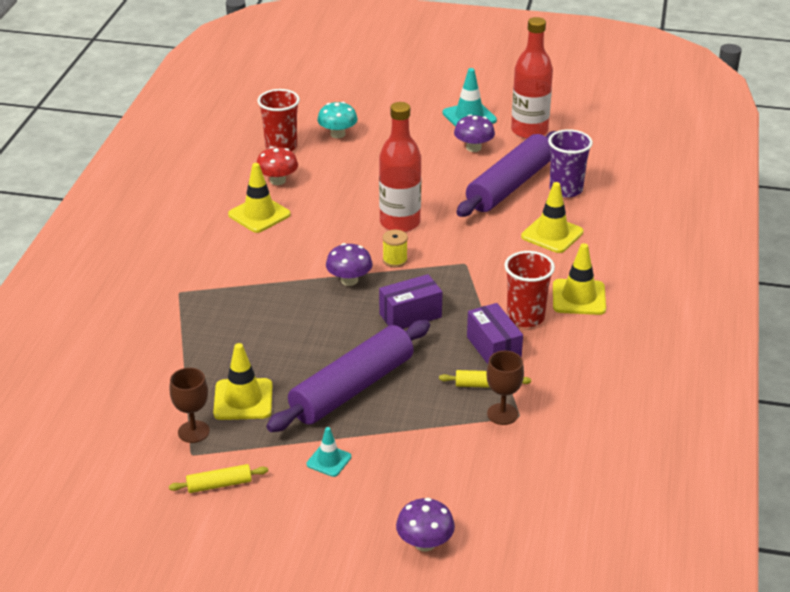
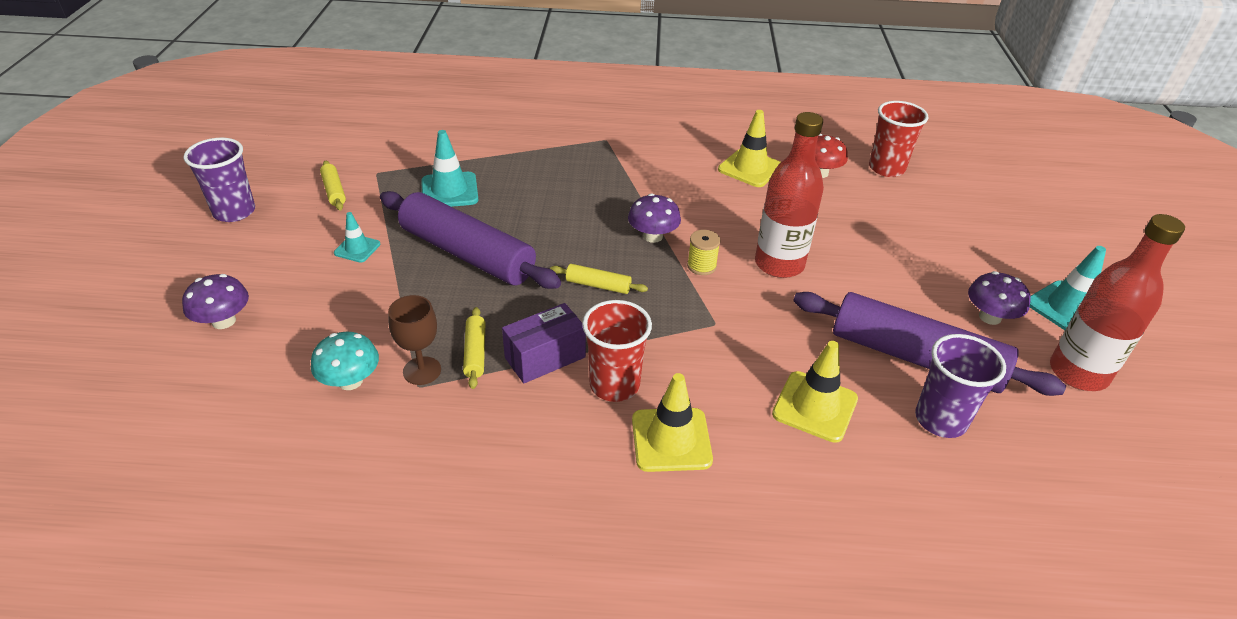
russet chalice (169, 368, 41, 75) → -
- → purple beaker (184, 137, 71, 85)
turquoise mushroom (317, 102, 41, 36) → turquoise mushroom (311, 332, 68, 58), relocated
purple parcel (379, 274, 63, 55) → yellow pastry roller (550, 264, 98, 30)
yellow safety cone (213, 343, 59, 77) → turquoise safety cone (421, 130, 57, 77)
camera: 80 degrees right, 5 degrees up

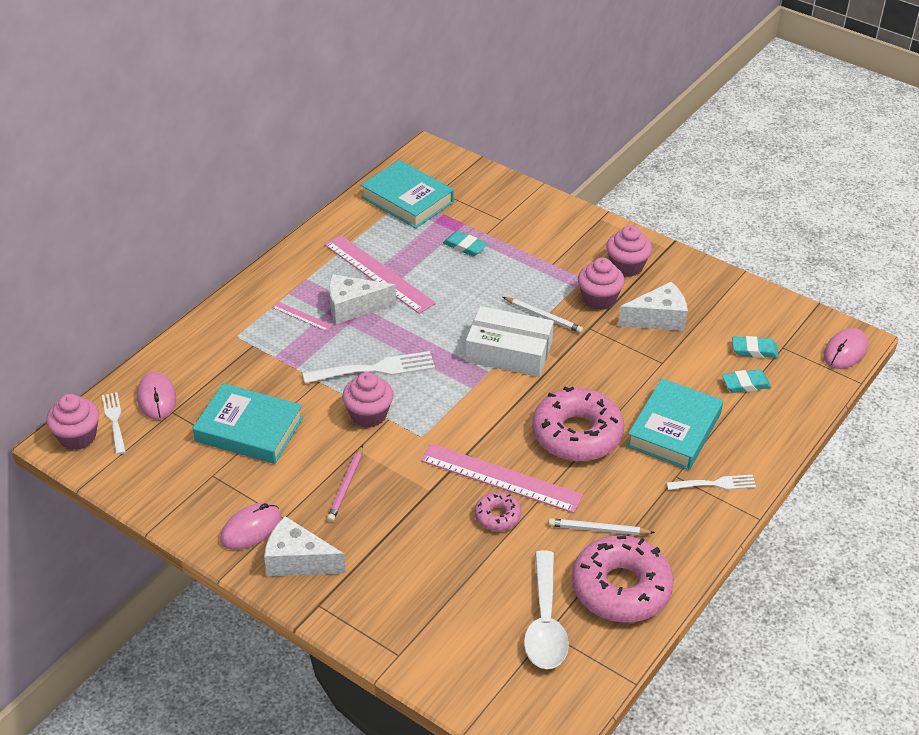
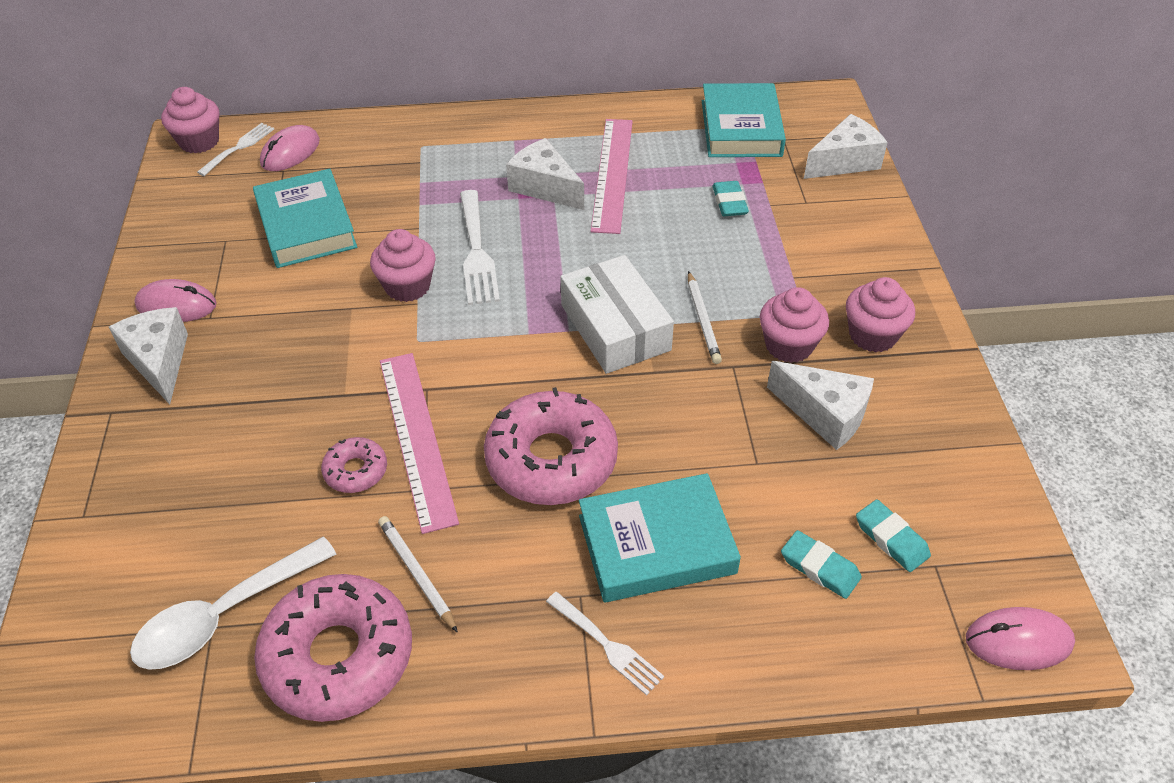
pink straightedge (272, 302, 60, 29) → -
pink pencil (327, 445, 36, 77) → -
- → white cheese wedge (804, 114, 84, 65)
white table fork (303, 351, 132, 33) → white table fork (460, 190, 40, 115), 45 degrees clockwise
camera: 50 degrees right, 5 degrees up

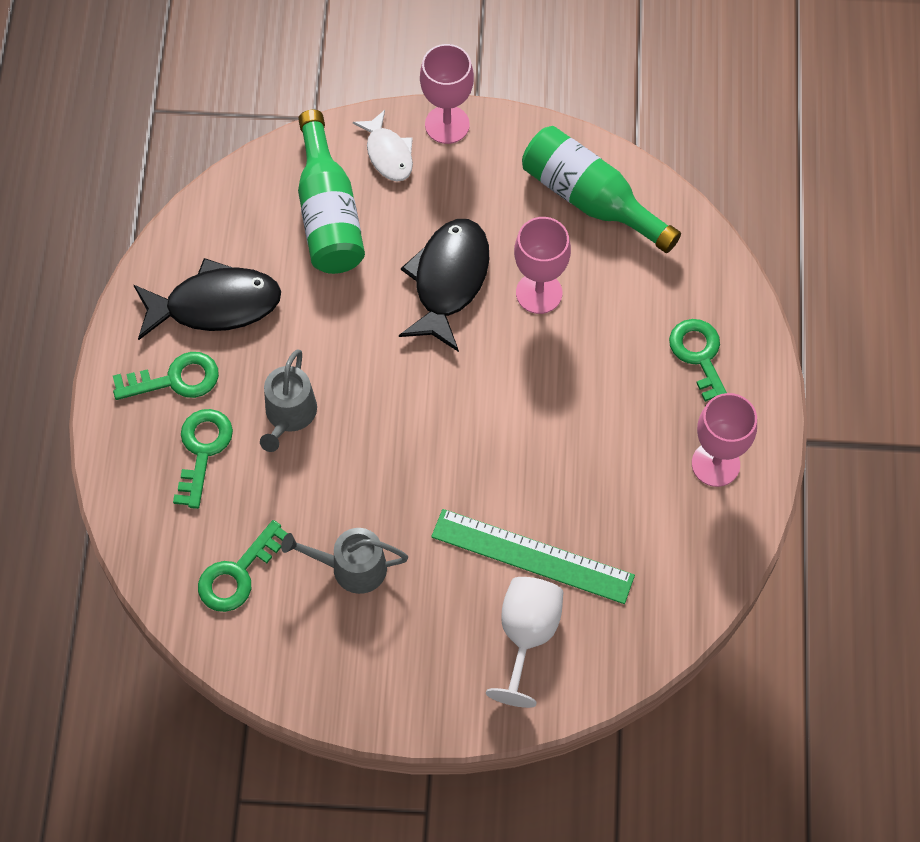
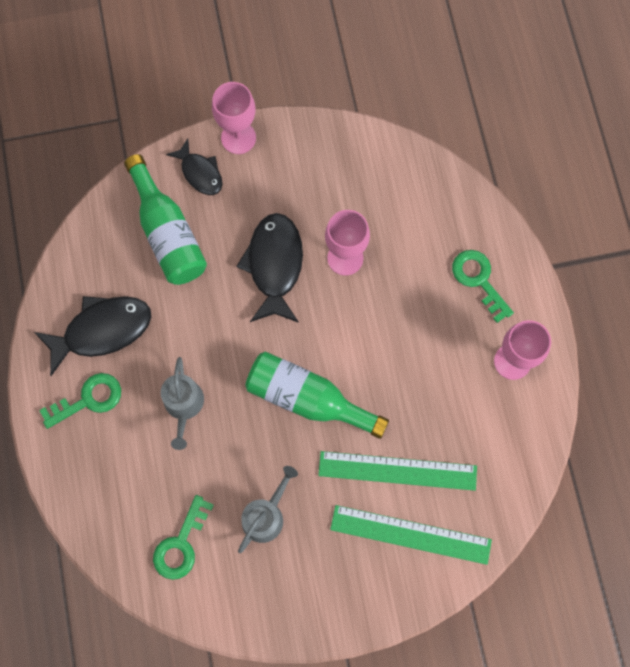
leaf-green latchkey (173, 409, 60, 100) → -
leaf-green bottle (522, 126, 159, 127) → leaf-green bottle (245, 352, 144, 87), relocated
white chalice (486, 577, 77, 131) → leaf-green straightedge (330, 505, 162, 60)
white fish (353, 110, 60, 72) → jet-black fish (166, 138, 57, 57)
gray sprinkling can (281, 528, 127, 66) → gray sprinkling can (238, 466, 60, 87), 135 degrees clockwise
camera: 15 degrees left, 10 degrees up

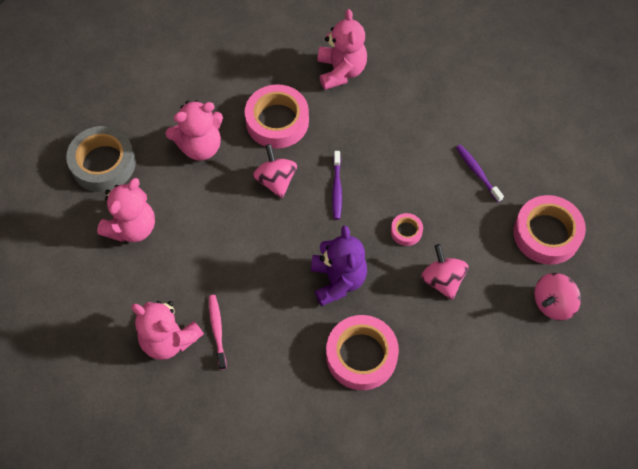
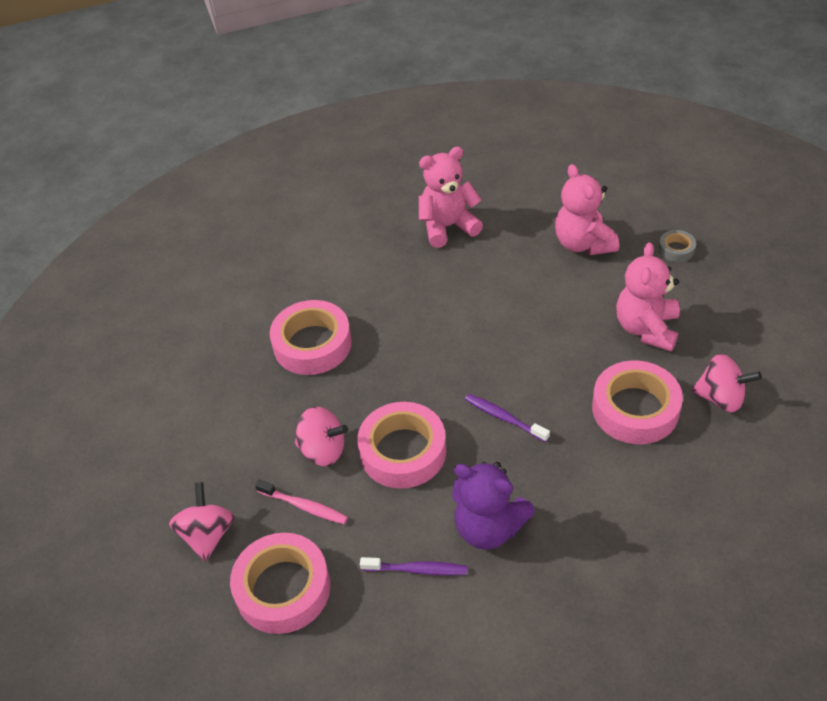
pink teddy bear (317, 9, 50, 81) → -
pink toothbrush (209, 295, 18, 75) → pink toothbrush (255, 480, 93, 44), relocated
pink spinning top (253, 144, 44, 55) → pink spinning top (692, 354, 70, 59), relocated
purple teddy bear (311, 225, 56, 81) → purple teddy bear (452, 461, 83, 88), relocated
gray roll of tape (66, 126, 70, 66) → gray roll of tape (659, 230, 37, 32), x0.47
pink roll of tape (391, 213, 32, 33) → pink roll of tape (357, 402, 89, 87), x2.11
camera: 130 degrees right, 15 degrees down

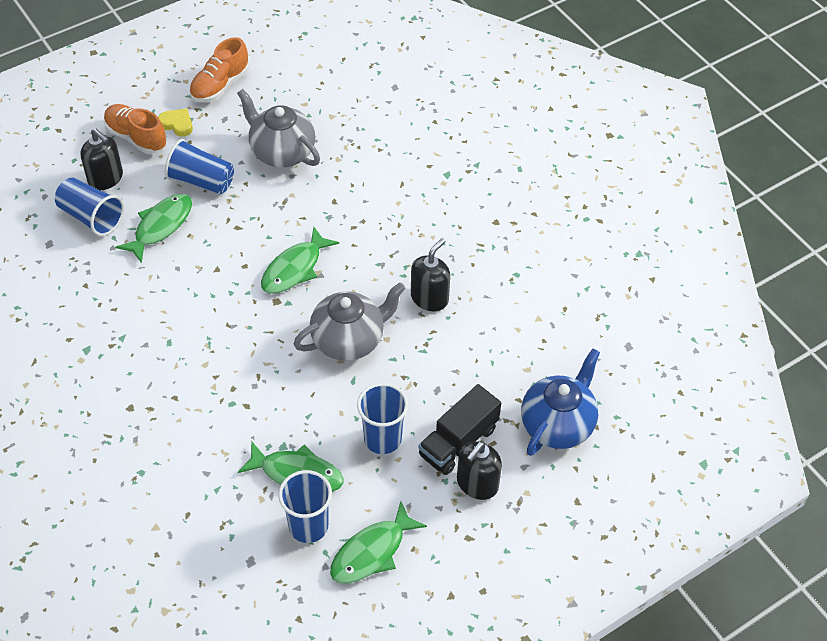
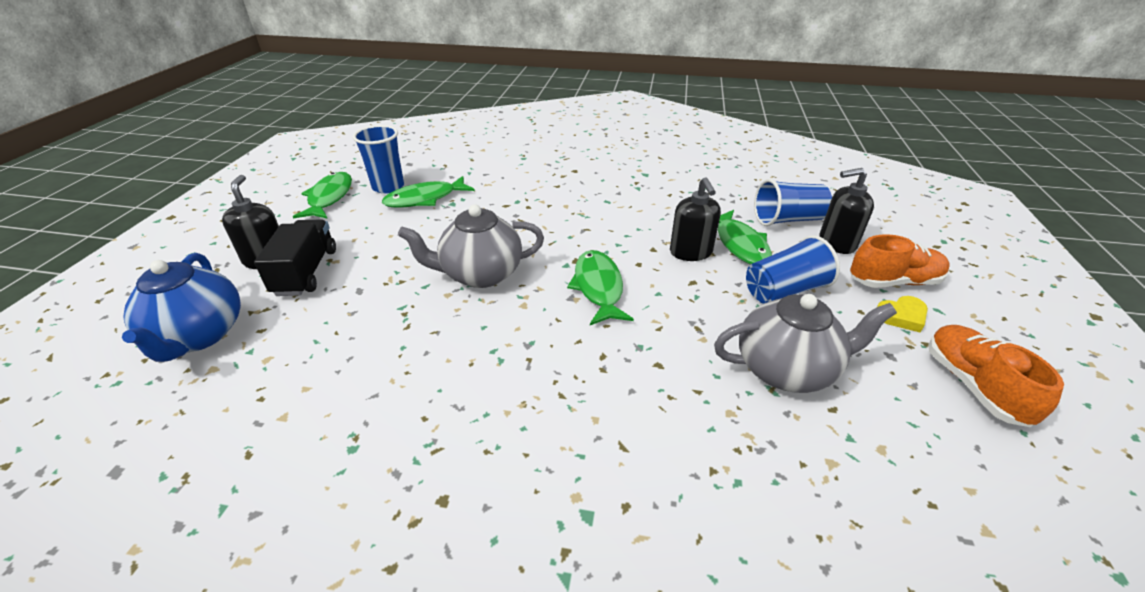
cobalt beaker (357, 383, 51, 71) → -
jet-black pump bottle (411, 238, 39, 73) → jet-black pump bottle (670, 177, 51, 84), relocated
gray tea pot (293, 282, 113, 79) → gray tea pot (398, 204, 146, 84), 60 degrees clockwise
camera: 135 degrees right, 15 degrees down

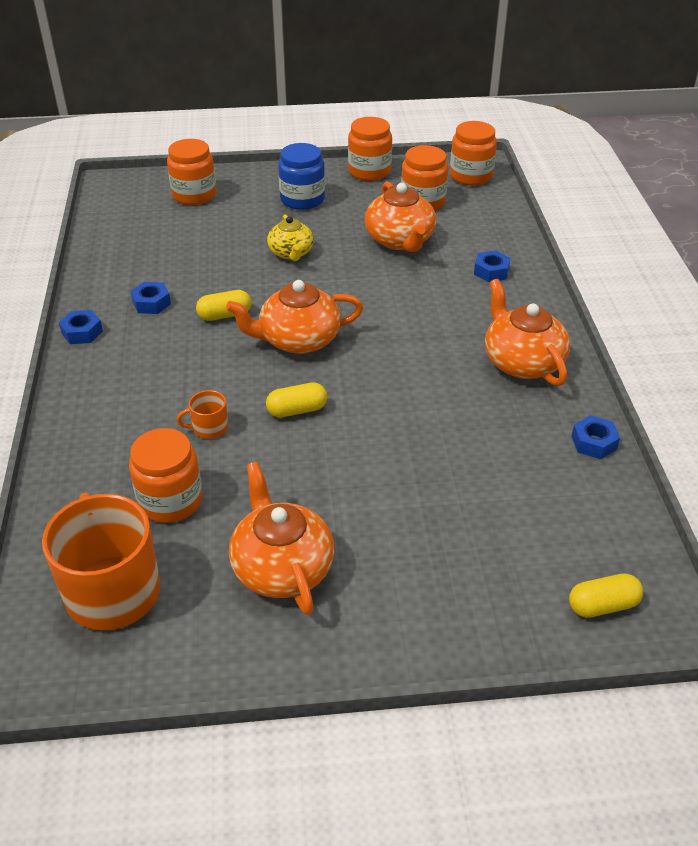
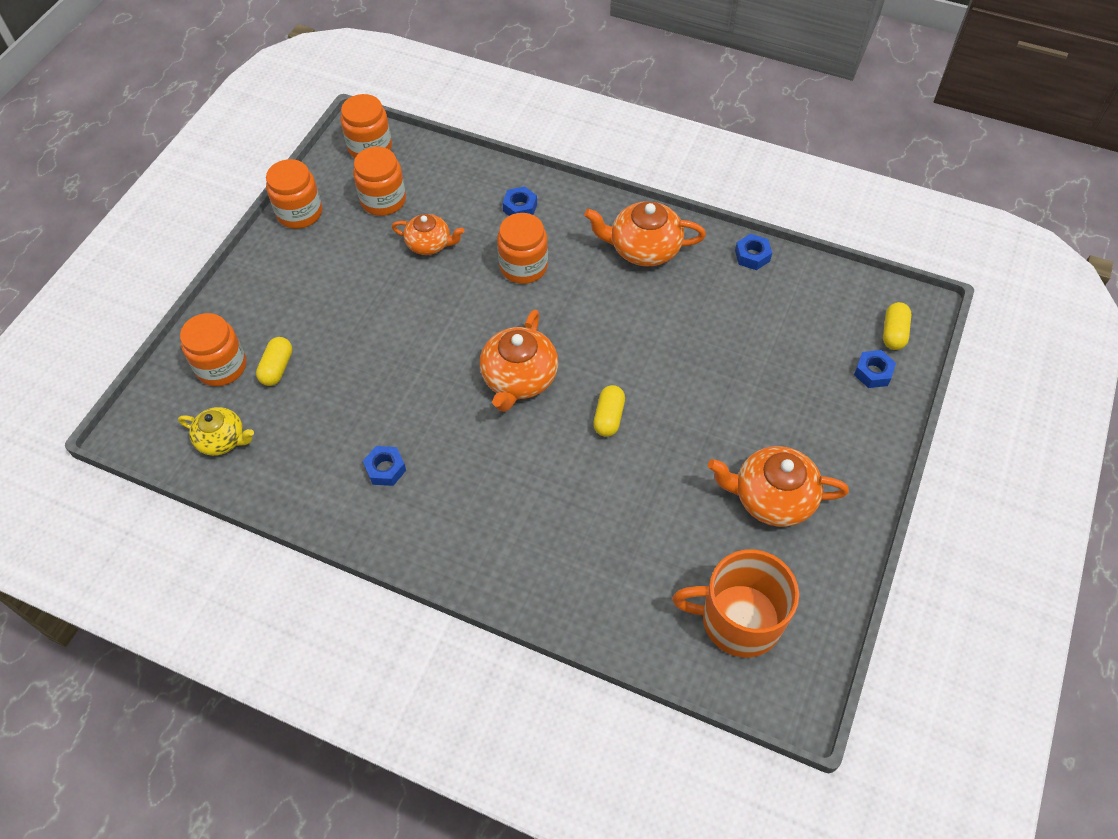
orange-coloured mug (177, 390, 51, 49) → -
cobalt jam jar (278, 143, 47, 67) → -
cobalt nut (59, 310, 44, 34) → cobalt nut (854, 350, 42, 38), relocated
orange-coloured jam jar (129, 428, 73, 95) → orange-coloured jam jar (497, 213, 51, 71), relocated
yellow pill (196, 290, 55, 31) → yellow pill (256, 337, 36, 49), relocated
yellow tea pot (267, 214, 47, 47) → yellow tea pot (178, 407, 76, 49), relocated
orange-coloured tea pot (365, 182, 71, 70) → orange-coloured tea pot (392, 214, 72, 41), x0.64
camera: 60 degrees left, 15 degrees up

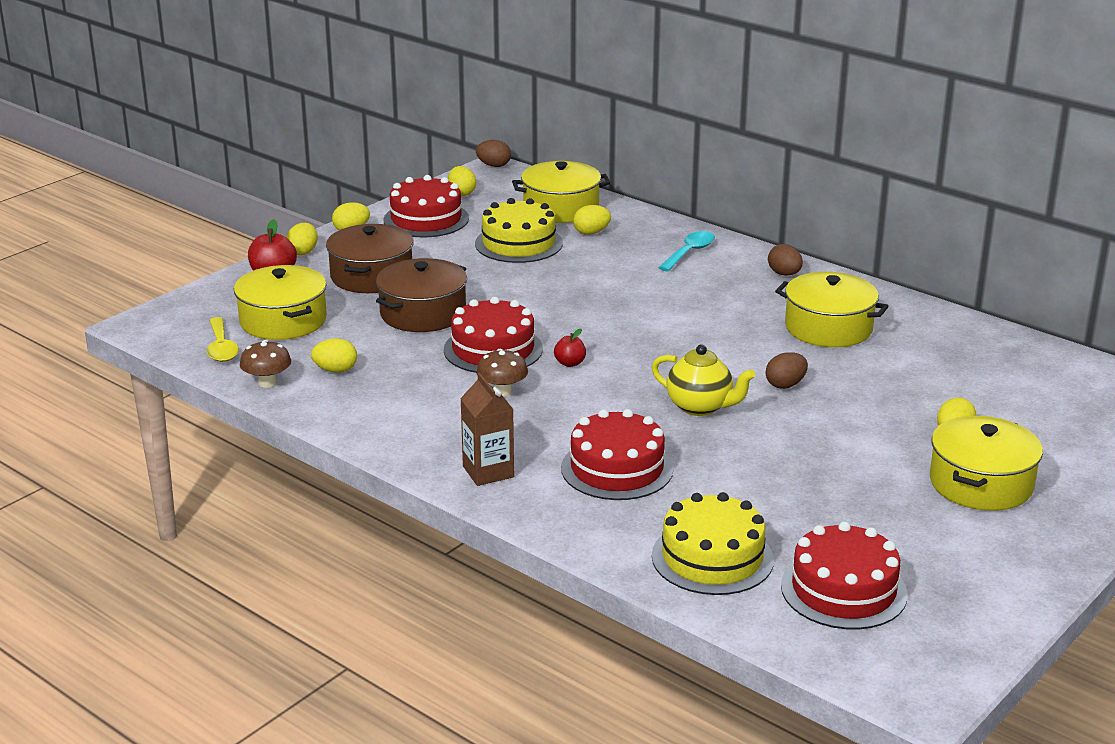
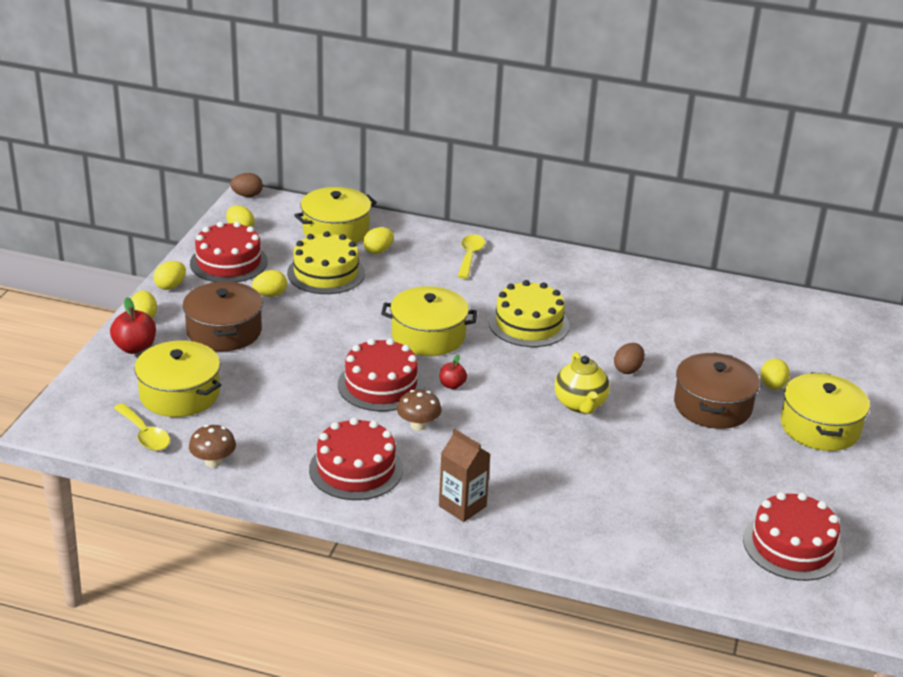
russet egg shape (768, 244, 35, 32) → -
yellow egg shape (311, 338, 46, 35) → yellow egg shape (252, 270, 35, 27), relocated
russet pot (376, 258, 91, 74) → russet pot (674, 352, 86, 77), relocated
crimson layer cake (561, 409, 112, 91) → crimson layer cake (309, 418, 94, 82), relocated
yellow layer cake (652, 492, 122, 103) → yellow layer cake (489, 280, 81, 67), relocated
yellow pot (775, 272, 113, 75) → yellow pot (381, 286, 96, 70), relocated
turquoise teaspoon (658, 231, 57, 40) → yellow teaspoon (458, 234, 27, 45)
yellow tea pot (652, 345, 103, 71) → yellow tea pot (555, 352, 55, 62), 75 degrees clockwise
camera: 25 degrees left, 5 degrees up

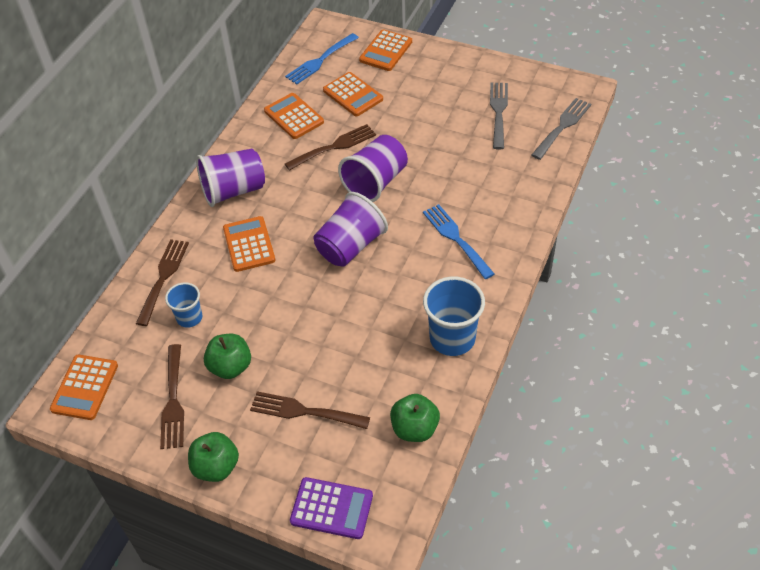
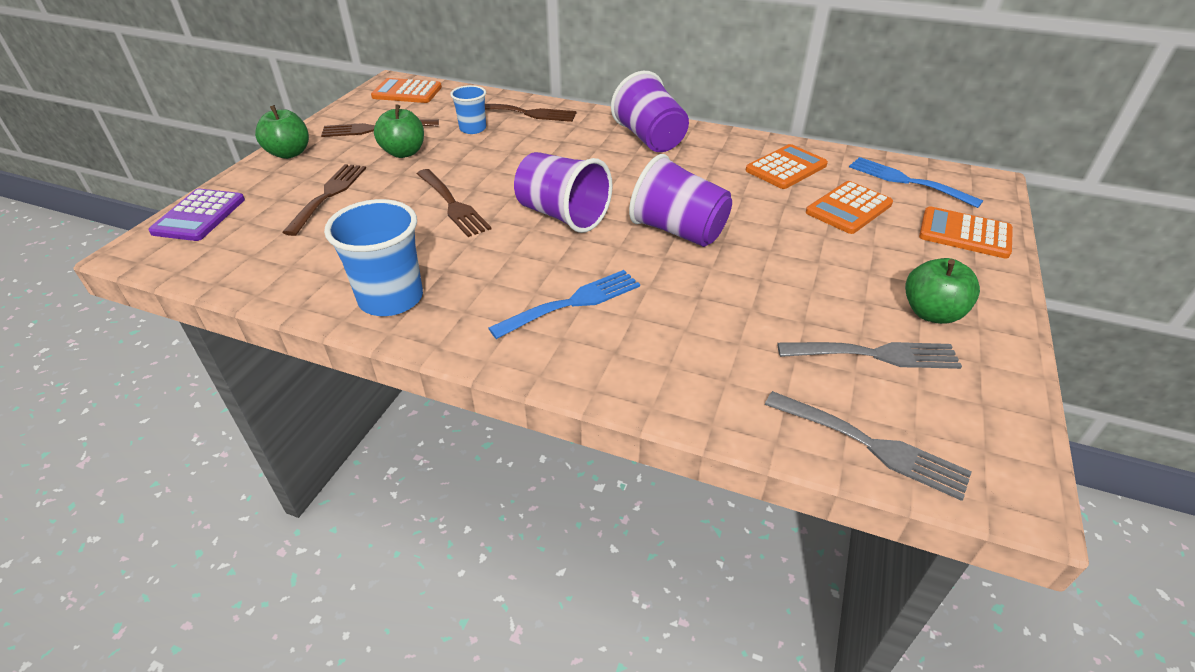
orange-coloured pocket calculator (223, 216, 53, 56) → -
russet table fork (285, 124, 91, 47) → russet table fork (417, 169, 75, 68), relocated
leaf-green toy apple (390, 394, 50, 48) → leaf-green toy apple (905, 258, 75, 66), relocated
camera: 85 degrees right, 10 degrees down

